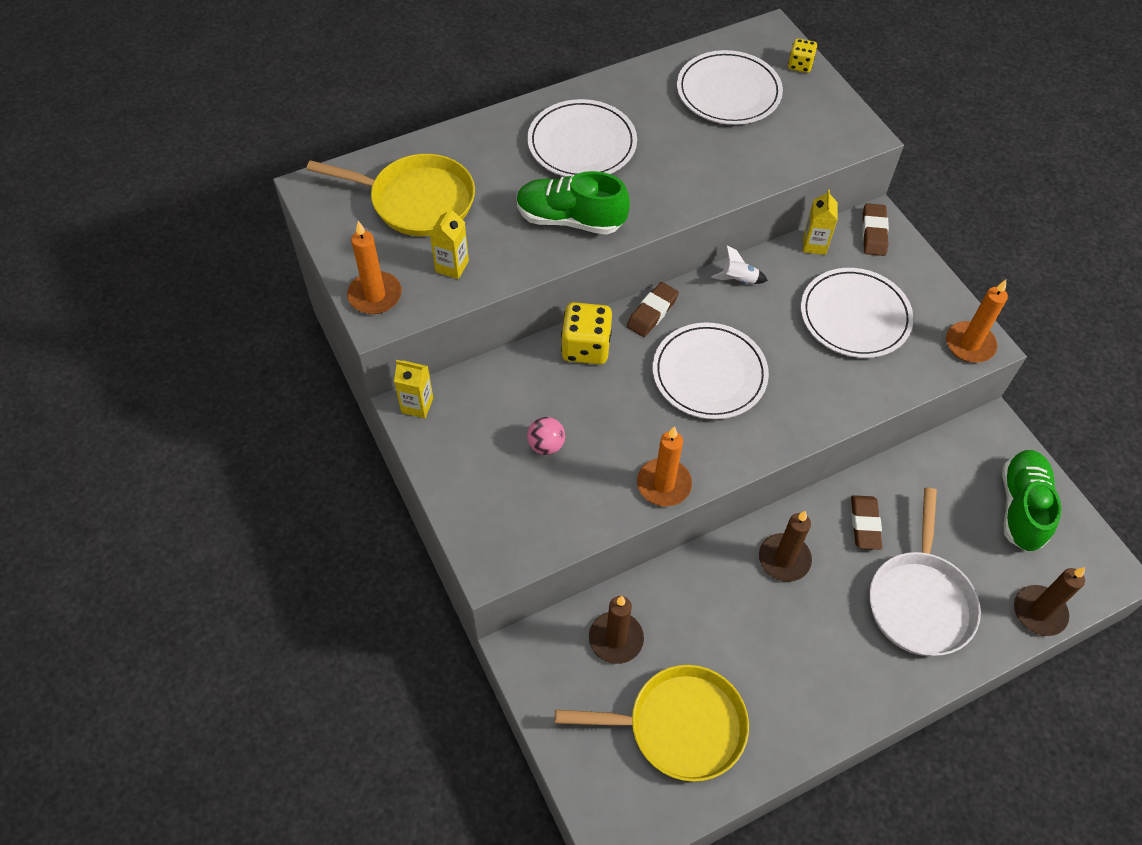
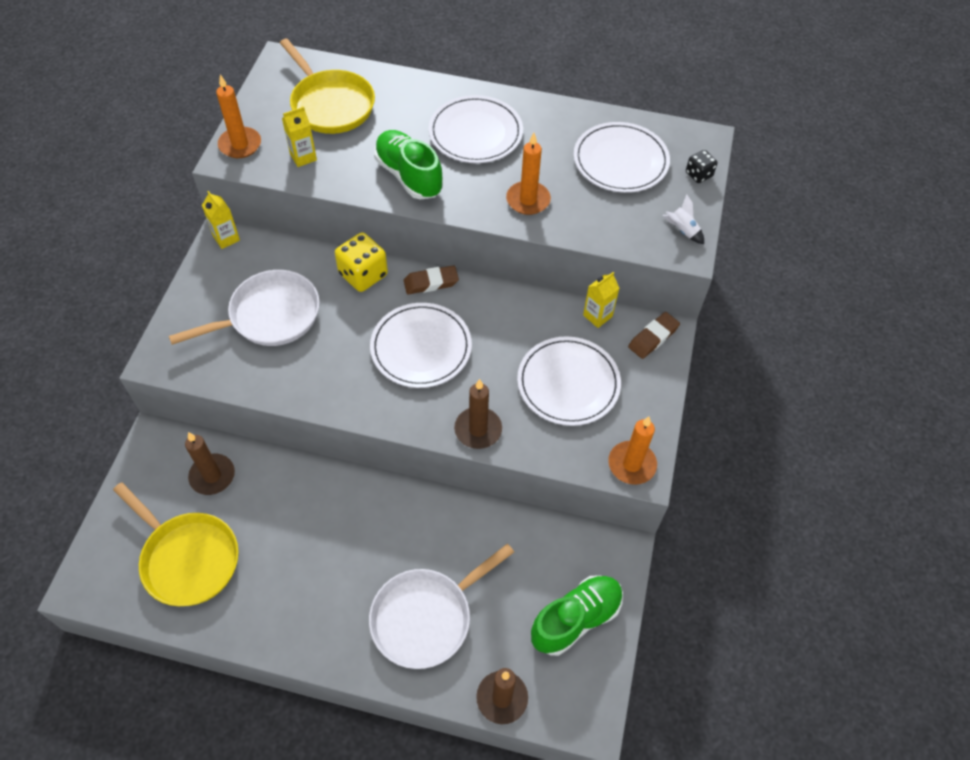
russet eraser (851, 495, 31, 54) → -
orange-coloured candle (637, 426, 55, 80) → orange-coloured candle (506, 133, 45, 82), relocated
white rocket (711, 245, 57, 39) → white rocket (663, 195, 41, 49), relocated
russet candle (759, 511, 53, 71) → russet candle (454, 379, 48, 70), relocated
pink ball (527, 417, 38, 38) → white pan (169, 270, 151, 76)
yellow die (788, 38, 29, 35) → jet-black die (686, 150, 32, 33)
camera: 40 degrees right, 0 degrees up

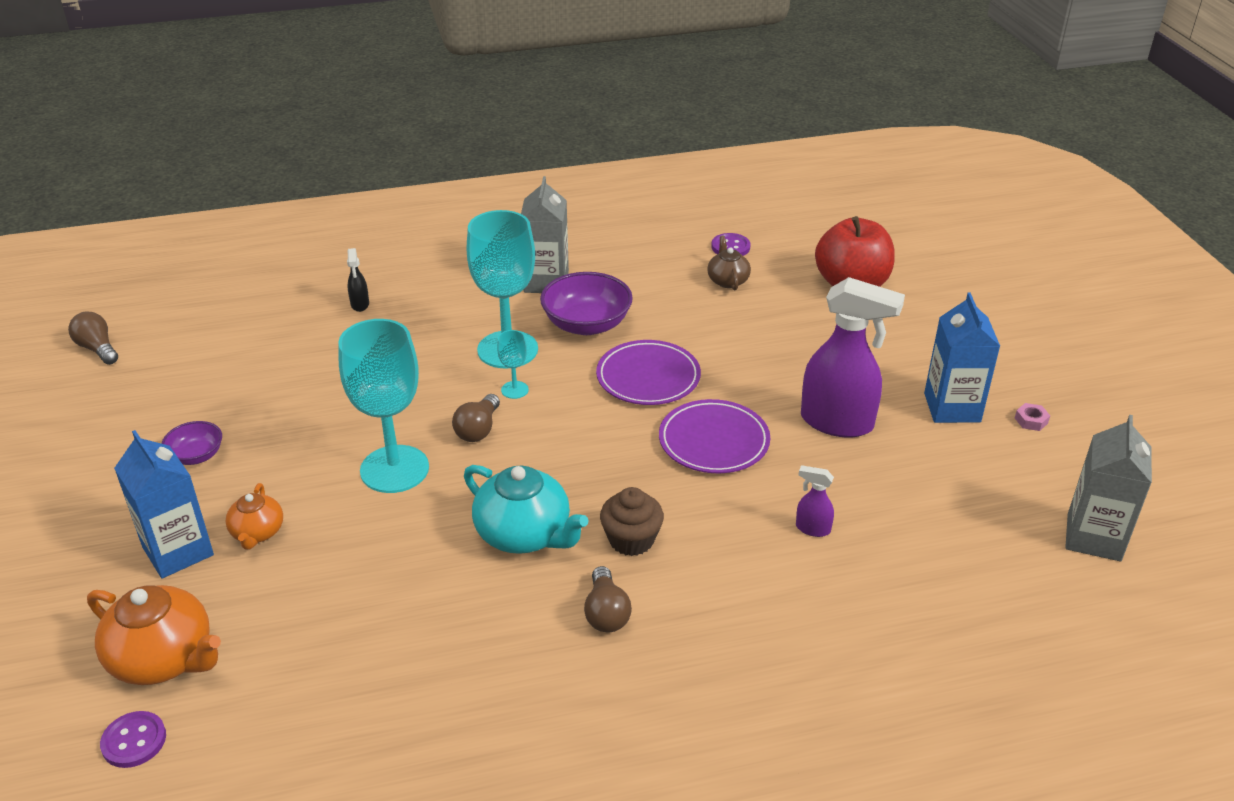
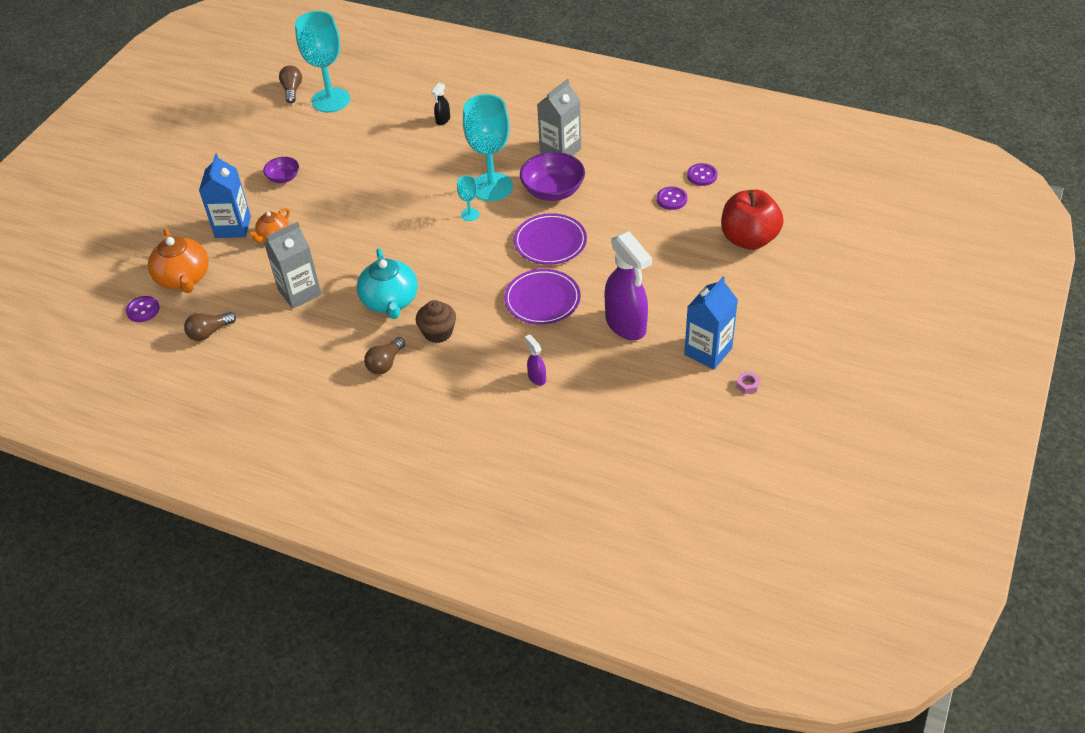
turquoise chalice (338, 319, 91, 174) → turquoise chalice (295, 11, 55, 101), relocated
russet lightbulb (452, 394, 48, 48) → russet lightbulb (184, 312, 52, 29), relocated
gray juice carton (1065, 415, 87, 146) → gray juice carton (264, 222, 58, 87), relocated
russet tea pot (707, 236, 44, 54) → purple sewing button (657, 187, 30, 23)
camera: 40 degrees right, 10 degrees up

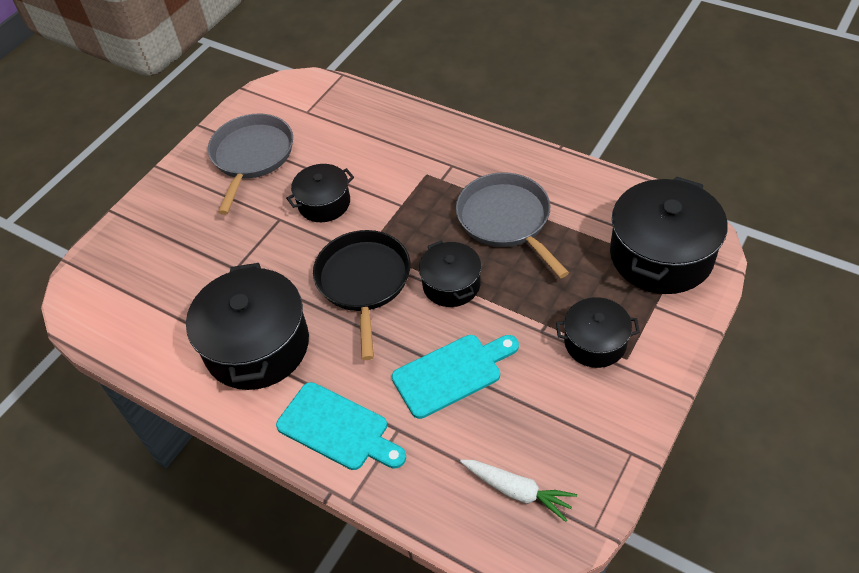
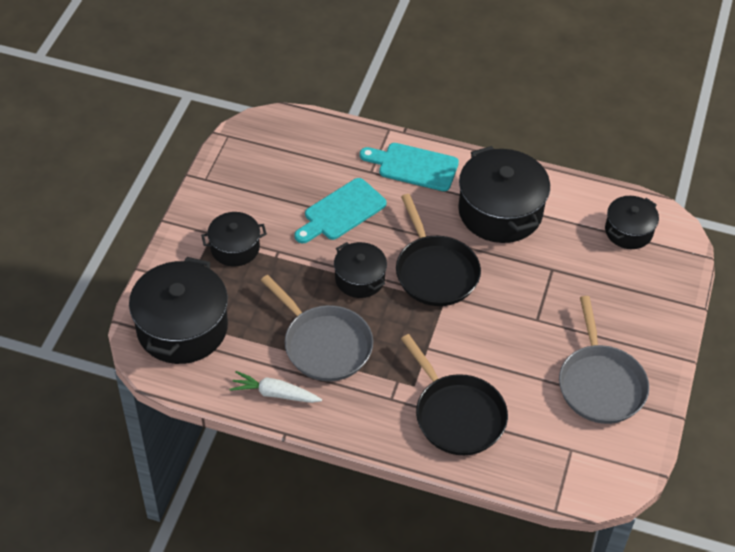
- → jet-black pan (401, 334, 107, 121)
jet-black pot (286, 164, 68, 58) → jet-black pot (605, 196, 54, 53), relocated
white root vegetable (460, 460, 117, 62) → white root vegetable (230, 371, 92, 32), relocated
camera: 160 degrees right, 0 degrees up

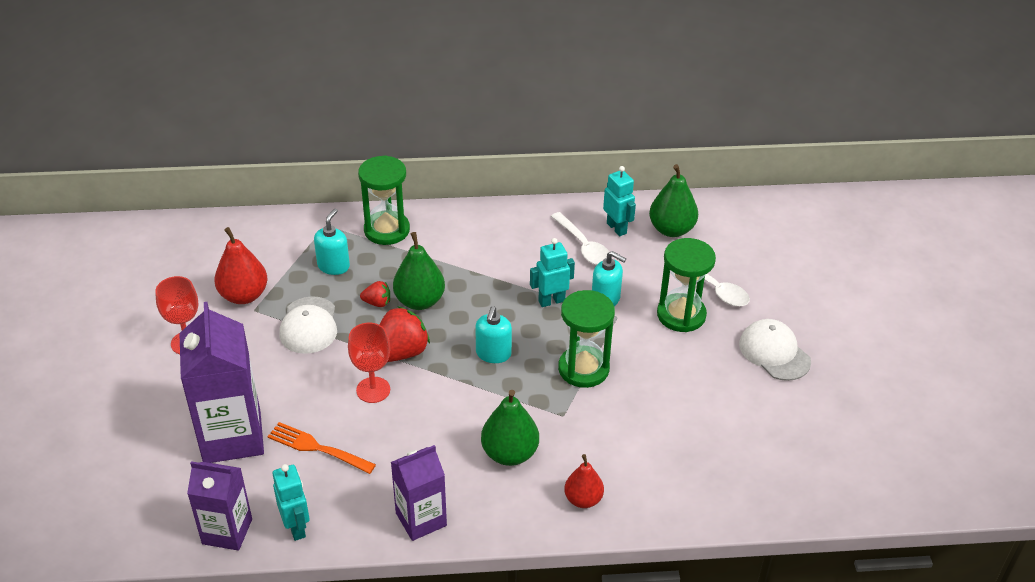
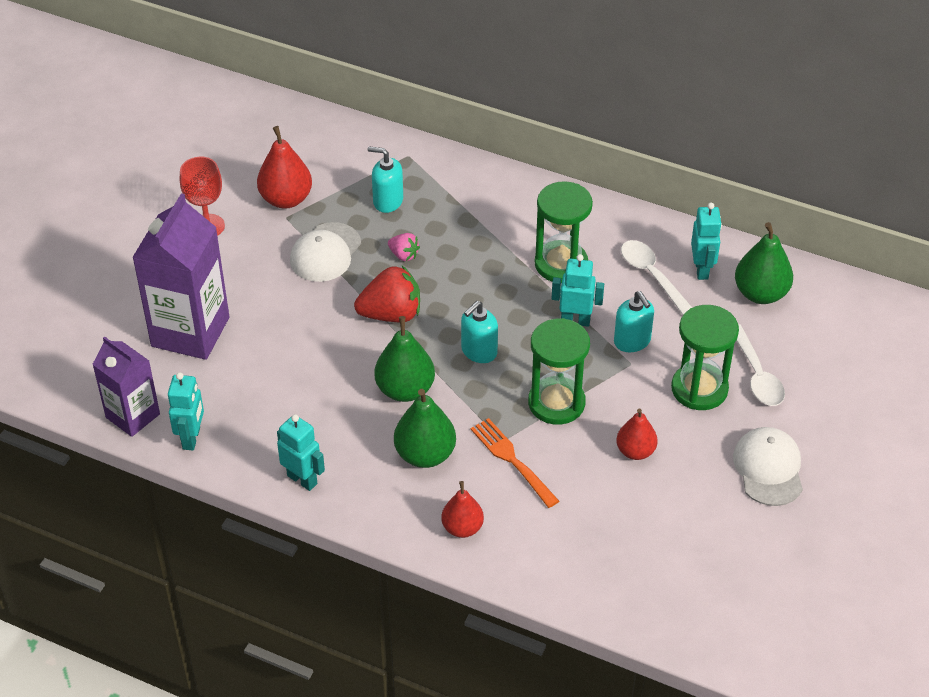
crimson chalice (348, 322, 42, 81) → -
- → crimson pear fruit (616, 409, 42, 51)
orange-coloured table fork (267, 422, 109, 52) → orange-coloured table fork (471, 418, 88, 90), relocated
leaf-green hourglass (358, 155, 52, 90) → leaf-green hourglass (535, 181, 58, 102), relocated
leaf-green pear fruit (393, 232, 52, 78) → leaf-green pear fruit (374, 316, 61, 86), relocated
purple juice carton (391, 445, 56, 96) → turquoise robot (277, 414, 48, 77)
crimson strawberry (360, 281, 30, 26) → pink strawberry (388, 233, 32, 28)
turquoise pump bottle (314, 209, 36, 66) → turquoise pump bottle (368, 146, 35, 67), 120 degrees counterclockwise
white teaspoon (551, 212, 58, 53) → white teaspoon (621, 240, 71, 75), 150 degrees clockwise
camera: 30 degrees right, 5 degrees up

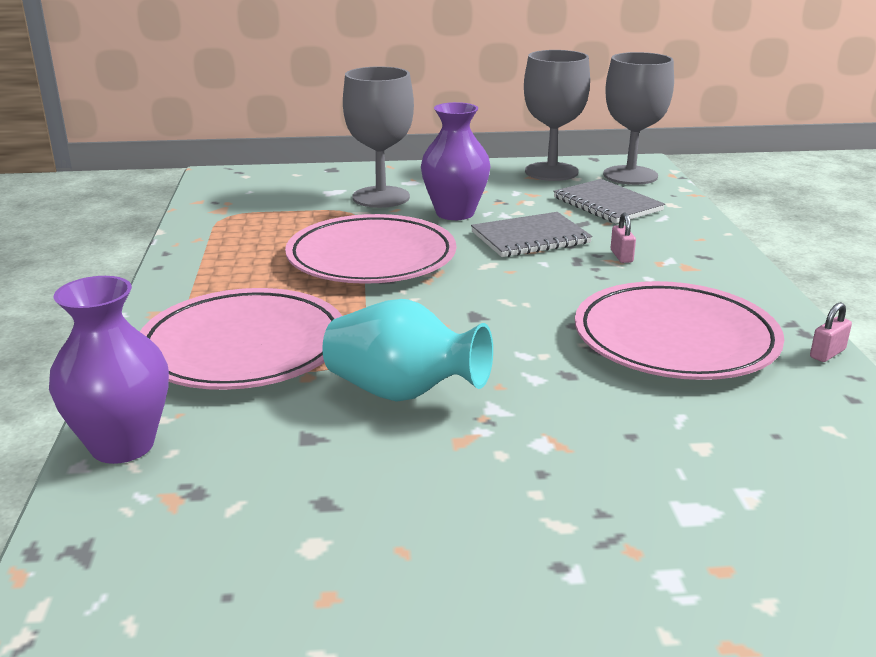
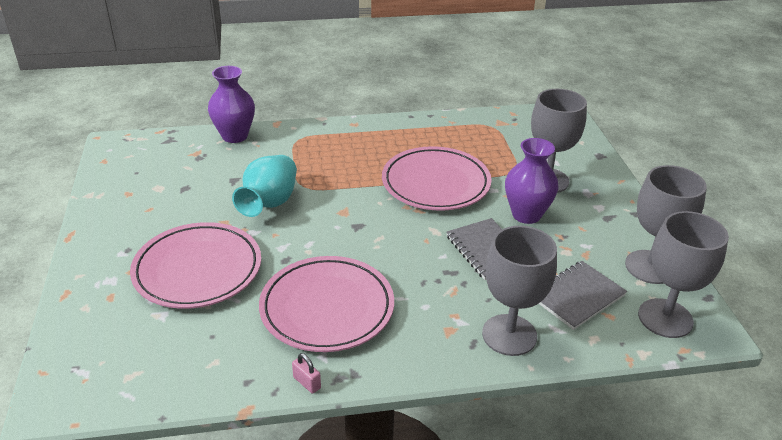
pink lock (611, 213, 25, 50) → -
- → gray chalice (482, 226, 75, 130)
pink flat dish (140, 288, 202, 102) → pink flat dish (130, 222, 131, 87), relocated
camera: 85 degrees right, 10 degrees up

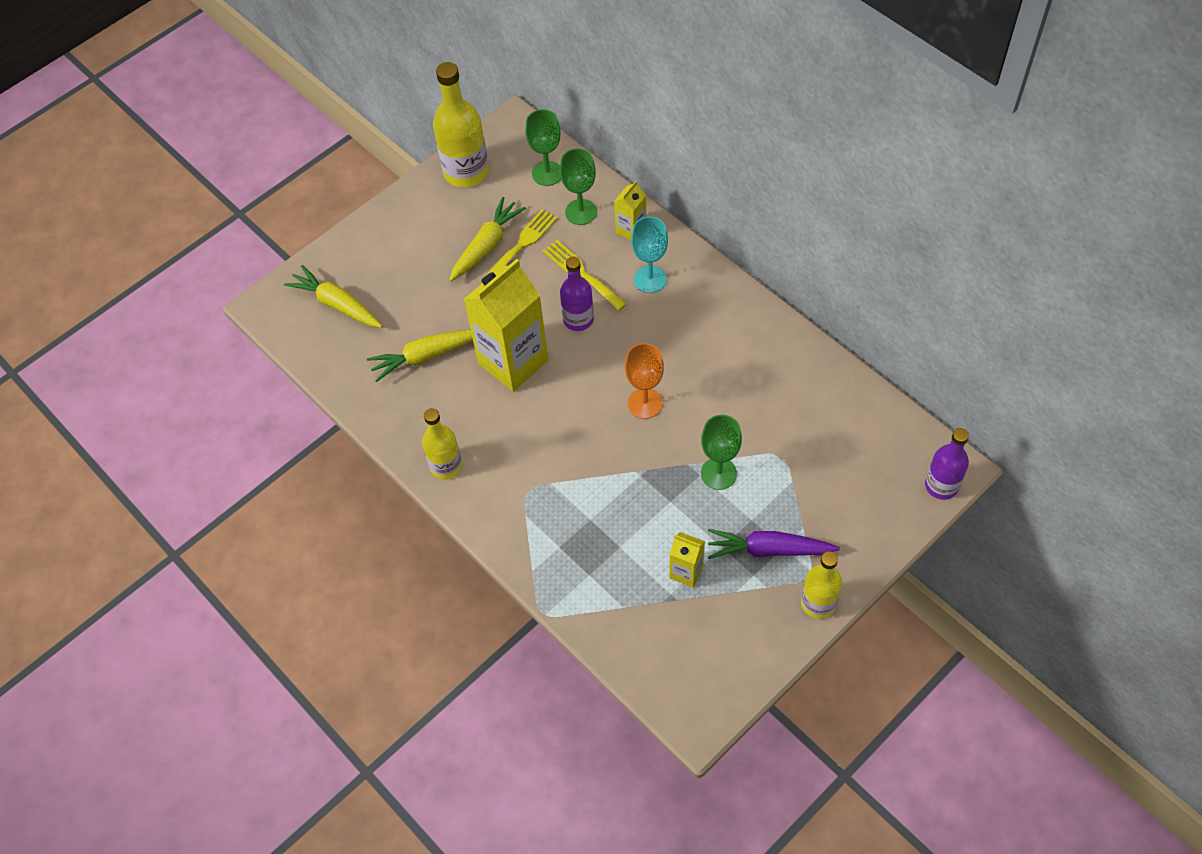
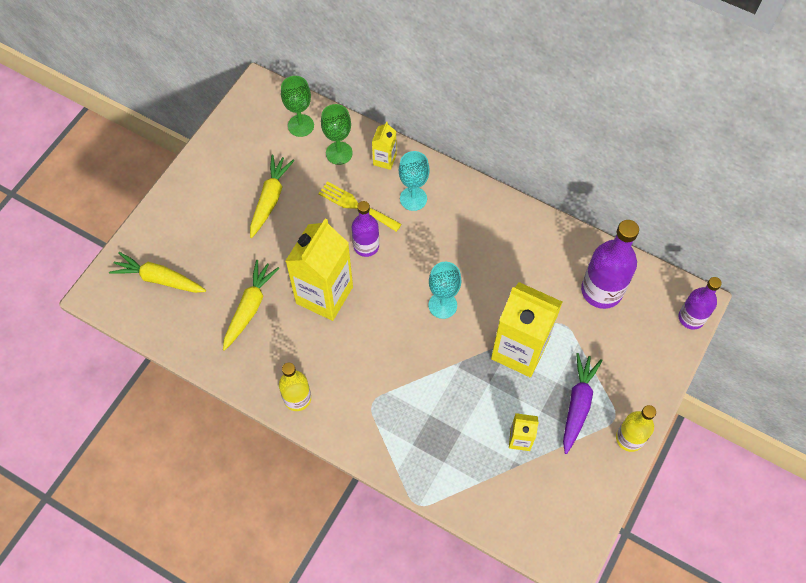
yellow bottle (433, 62, 56, 125) → -
yellow table fork (481, 209, 77, 73) → -
- → purple bottle (581, 220, 58, 89)
leaf-green chalice (701, 415, 41, 75) → yellow juice carton (491, 282, 71, 95)
orange-coloured chalice (625, 343, 39, 76) → turquoise chalice (428, 262, 33, 57)
yellow root vegetable (367, 329, 106, 53) → yellow root vegetable (223, 260, 56, 91), 150 degrees clockwise
purple root vegetable (708, 529, 132, 30) → purple root vegetable (563, 353, 40, 101), 120 degrees clockwise
camera: 20 degrees left, 5 degrees up

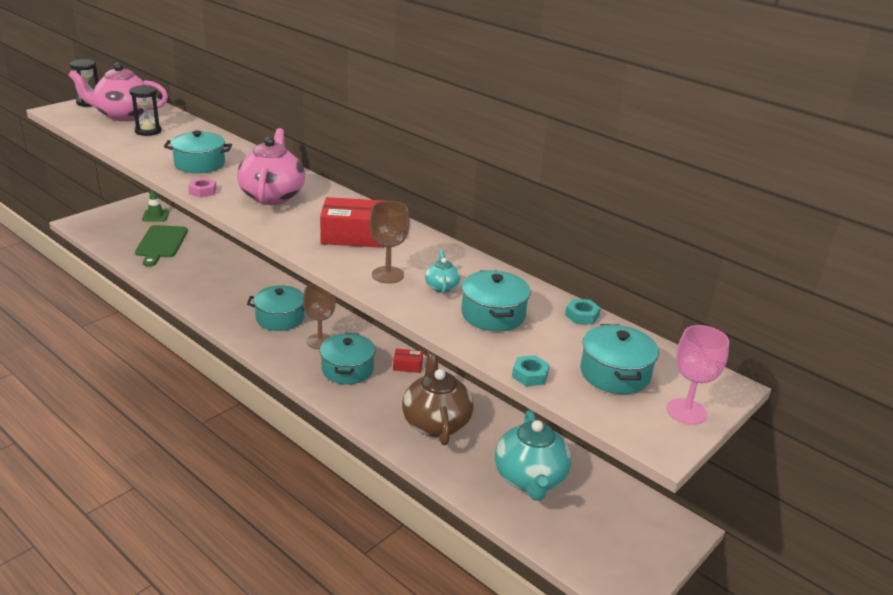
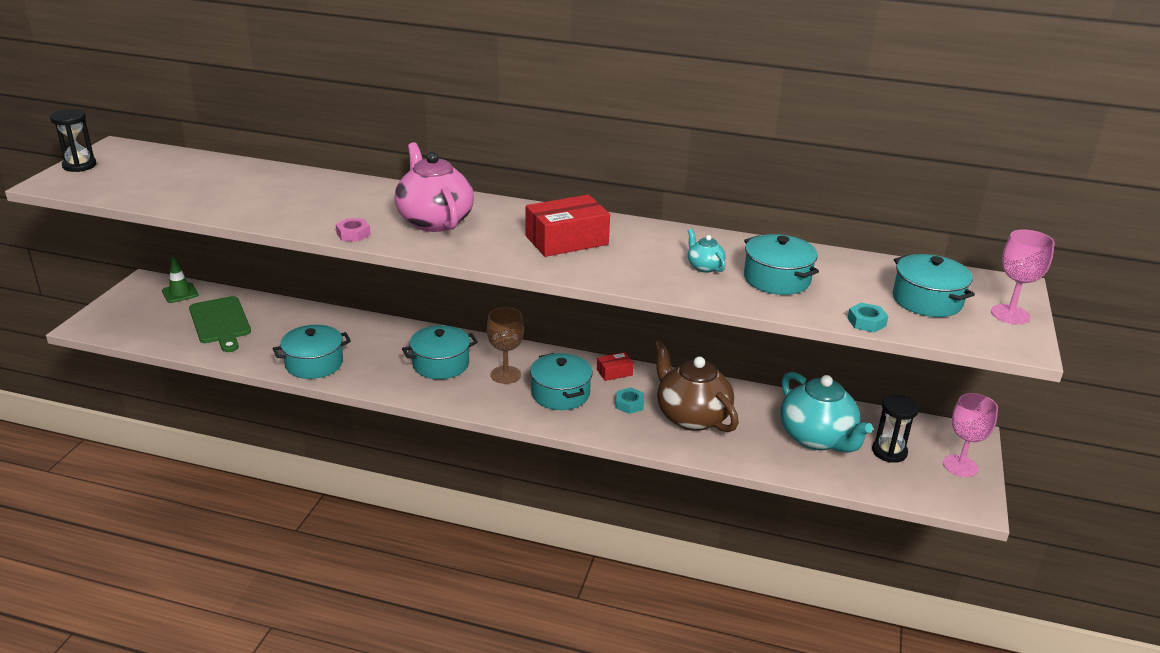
pink tea pot (68, 63, 100, 58) → -
russet chalice (369, 201, 40, 82) → -
- → pink chalice (943, 393, 55, 84)
jet-black hourglass (129, 85, 33, 51) → jet-black hourglass (872, 394, 47, 69), relocated
turquoise pot (164, 131, 68, 42) → turquoise pot (273, 325, 78, 54), relocated
turquoise nut (565, 299, 36, 26) → turquoise nut (616, 387, 28, 27), relocated
camera: 25 degrees left, 0 degrees up

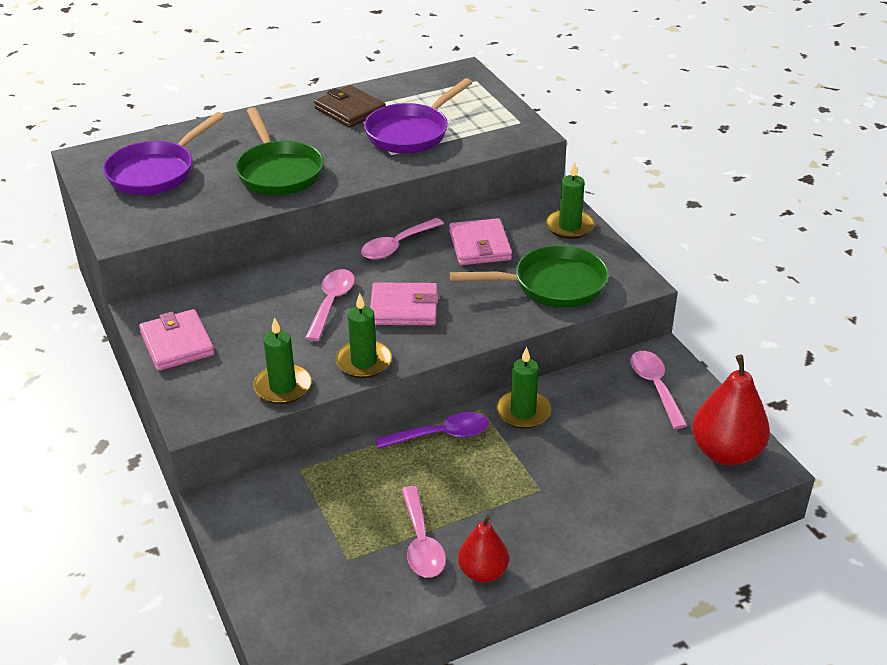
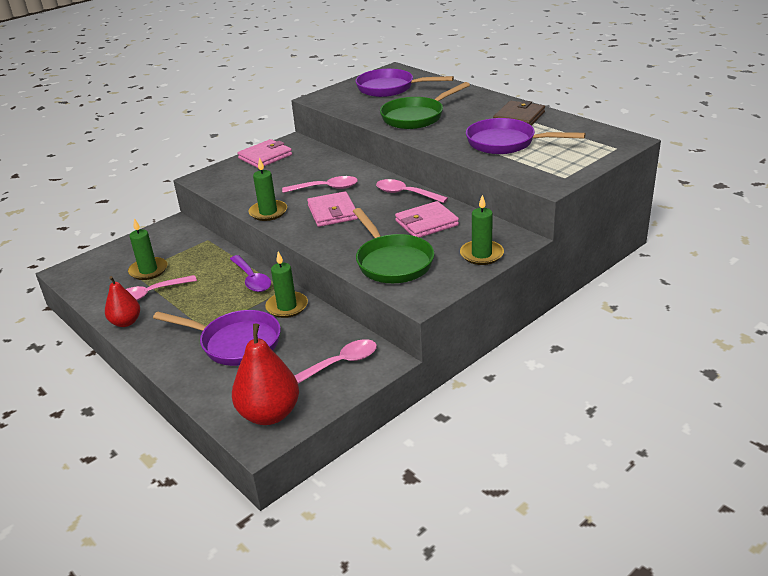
- → purple pan (153, 310, 128, 56)
leaf-green candle (253, 317, 58, 87) → leaf-green candle (128, 218, 39, 62), relocated
camera: 75 degrees right, 5 degrees down

